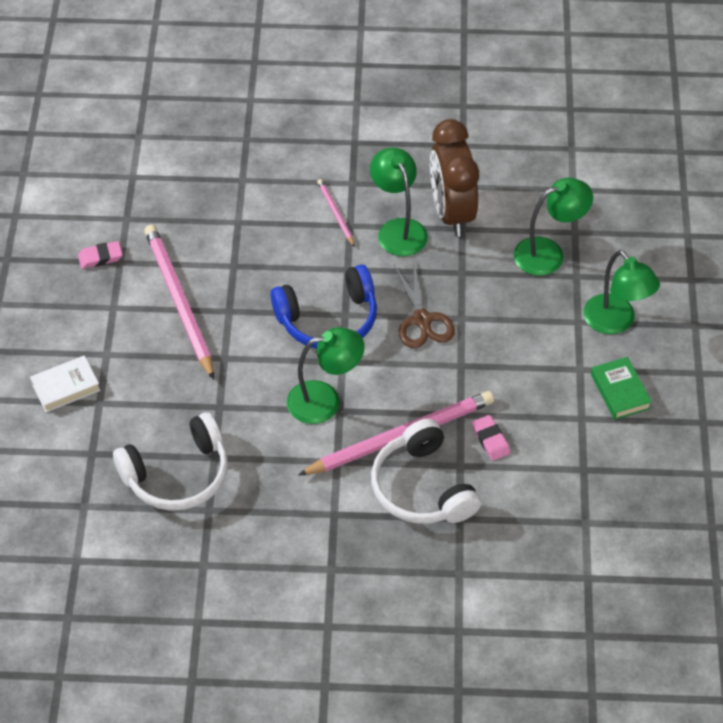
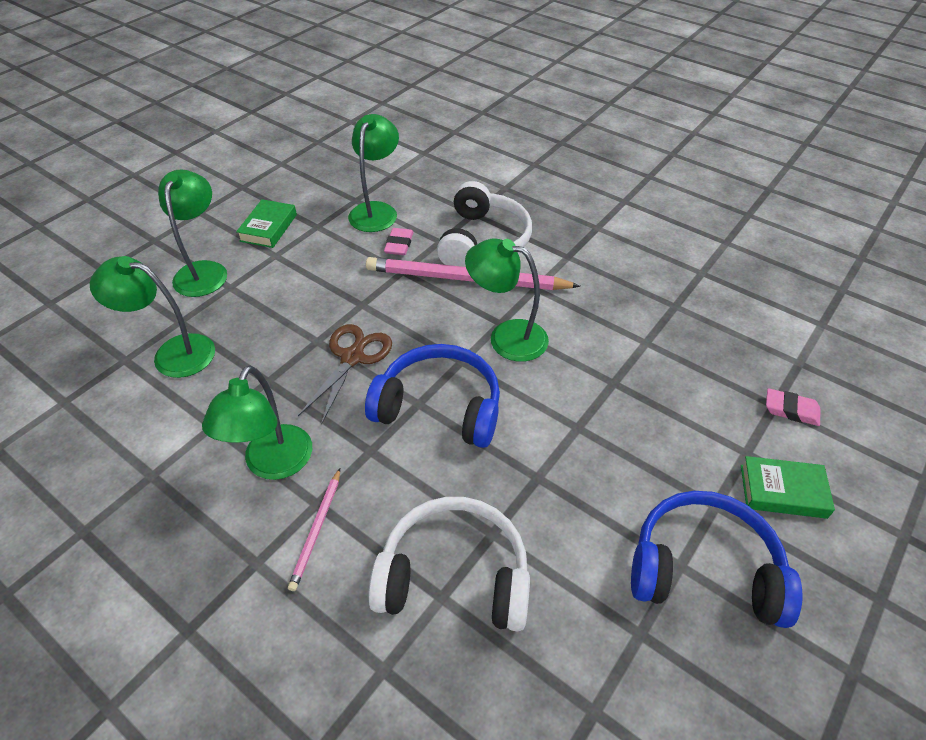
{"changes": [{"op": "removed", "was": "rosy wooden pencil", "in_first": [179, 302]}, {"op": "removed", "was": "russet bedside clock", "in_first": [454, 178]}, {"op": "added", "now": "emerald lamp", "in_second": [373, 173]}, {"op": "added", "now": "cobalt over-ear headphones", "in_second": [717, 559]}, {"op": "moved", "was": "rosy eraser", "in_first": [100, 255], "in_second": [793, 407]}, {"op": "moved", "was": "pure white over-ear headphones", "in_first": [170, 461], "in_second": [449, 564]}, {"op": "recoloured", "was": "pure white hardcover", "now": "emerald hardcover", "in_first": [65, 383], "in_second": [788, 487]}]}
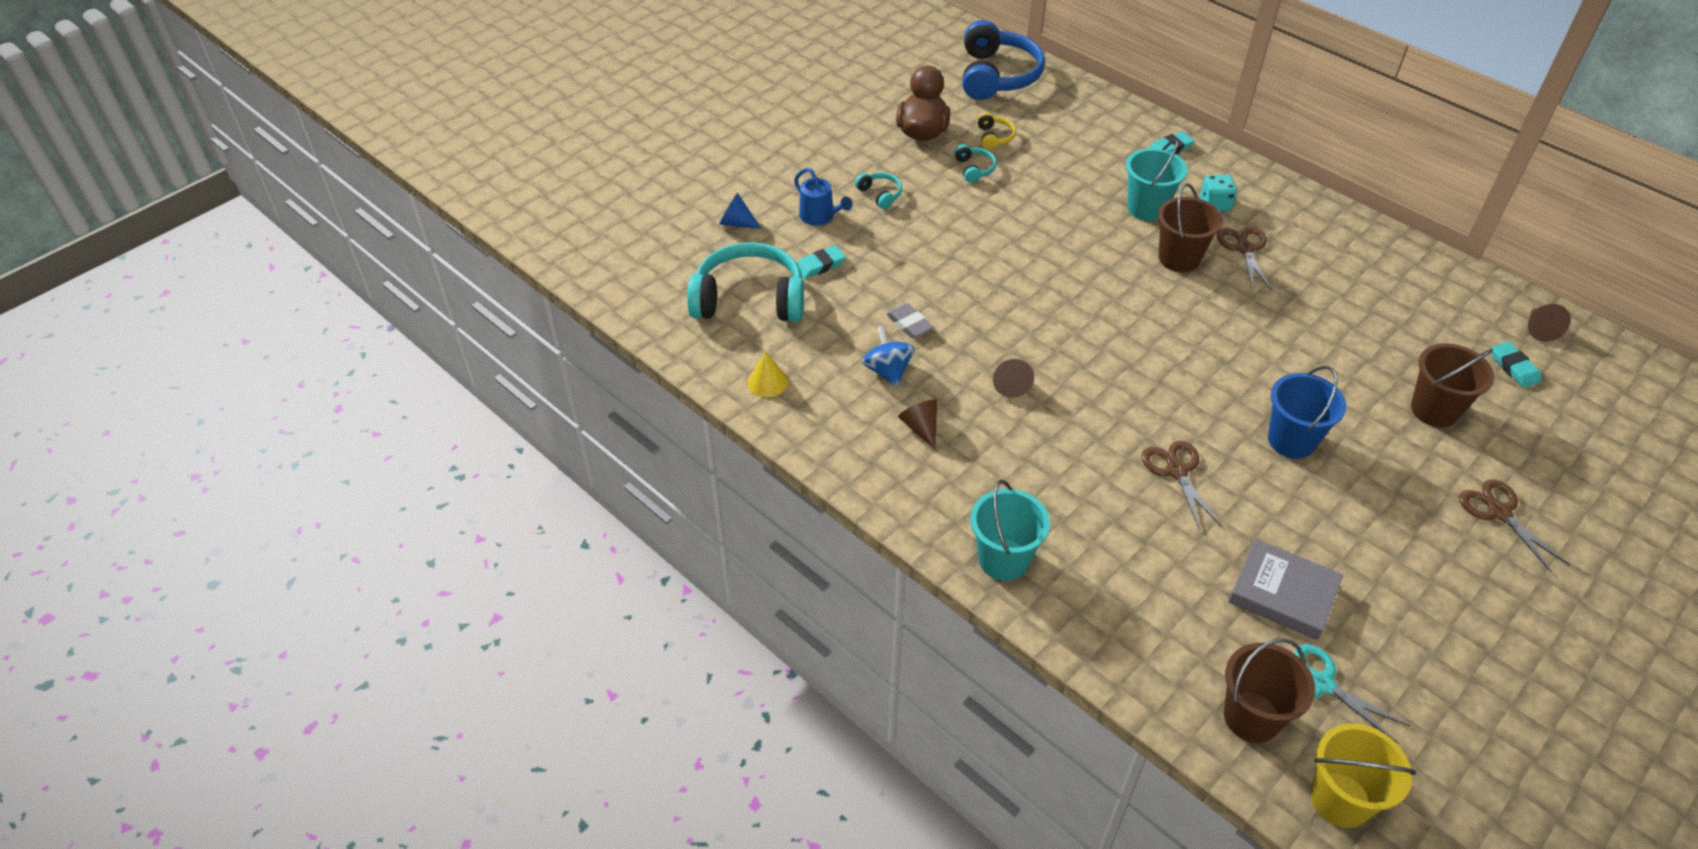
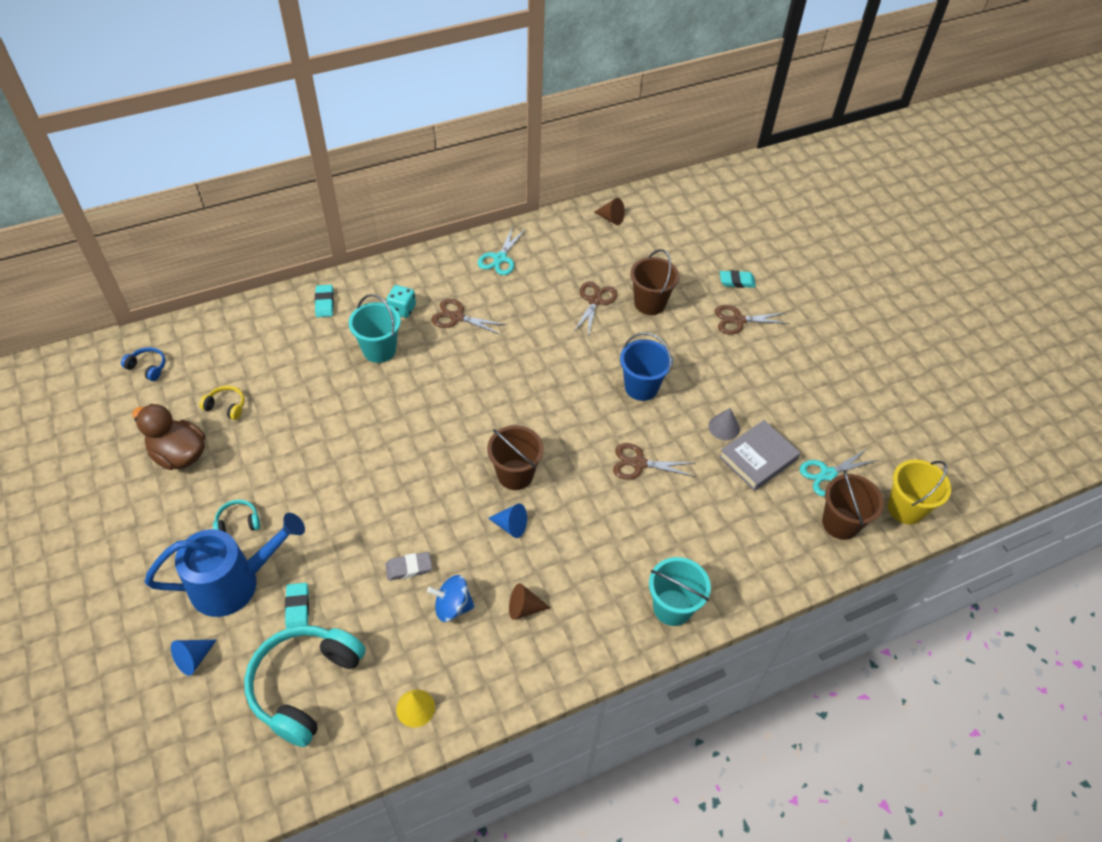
{"changes": [{"op": "removed", "was": "teal over-ear headphones", "in_first": [975, 163]}, {"op": "added", "now": "teal scissors", "in_second": [502, 250]}, {"op": "added", "now": "russet scissors", "in_second": [595, 308]}, {"op": "added", "now": "grey cone", "in_second": [724, 424]}, {"op": "moved", "was": "russet bucket", "in_first": [1190, 227], "in_second": [515, 457]}, {"op": "moved", "was": "teal eraser", "in_first": [1516, 365], "in_second": [738, 279]}, {"op": "recoloured", "was": "russet cone", "now": "cobalt cone", "in_first": [1013, 378], "in_second": [507, 520]}, {"op": "resized", "was": "cobalt sprinkling can", "in_first": [823, 197], "in_second": [225, 565], "ratio": 1.91}, {"op": "resized", "was": "cobalt over-ear headphones", "in_first": [1003, 60], "in_second": [143, 364], "ratio": 0.43}]}
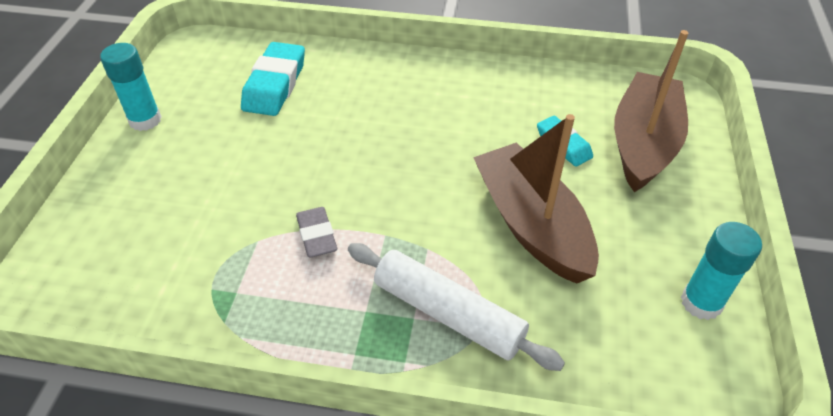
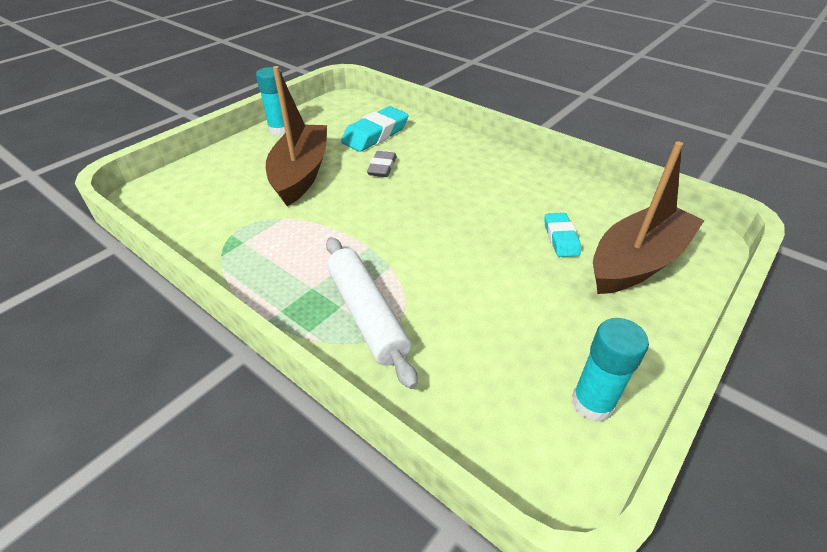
{"changes": [{"op": "moved", "was": "grey eraser", "in_first": [316, 232], "in_second": [382, 164]}, {"op": "moved", "was": "russet toy boat", "in_first": [536, 199], "in_second": [296, 136]}]}
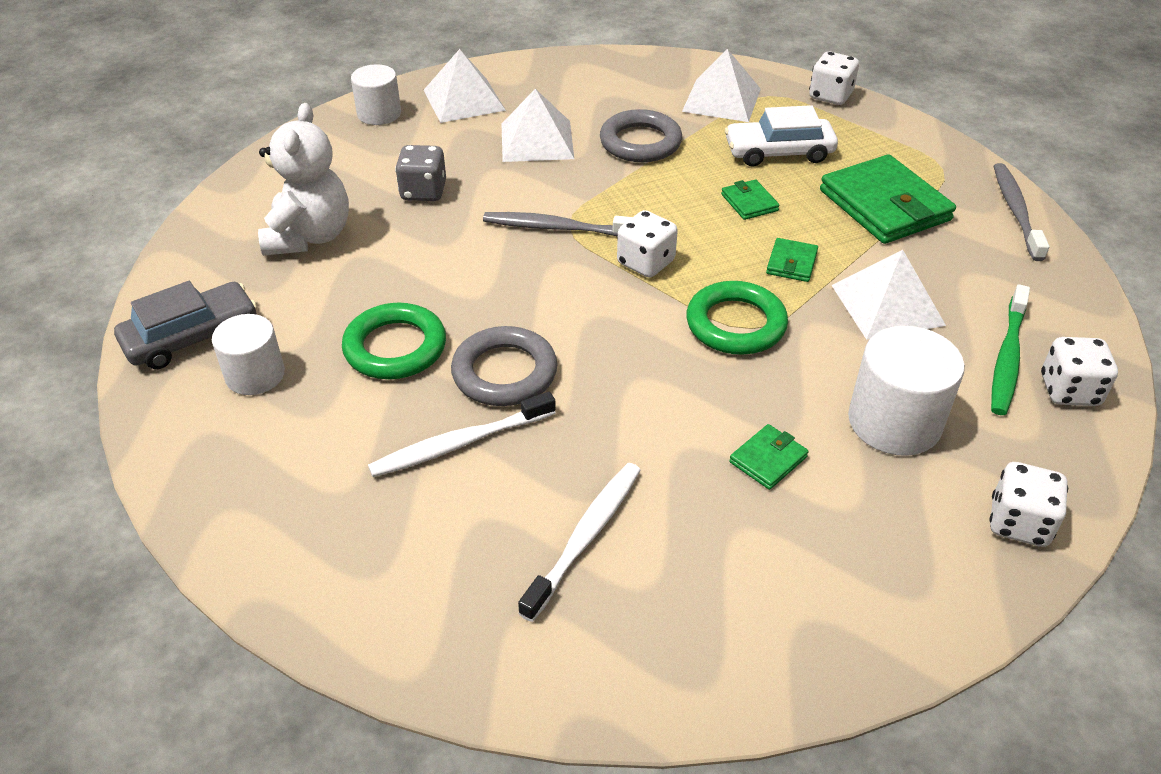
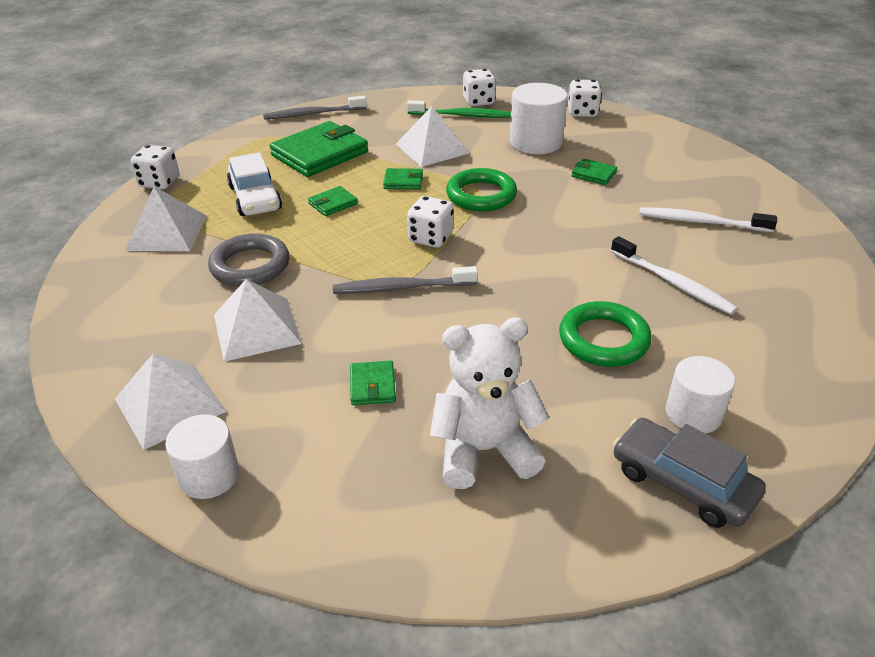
{"changes": [{"op": "removed", "was": "grey hoop", "in_first": [504, 366]}, {"op": "replaced", "was": "grey die", "now": "emerald billfold", "in_first": [420, 173], "in_second": [373, 383]}, {"op": "turned", "was": "grey toothbrush", "in_first": [557, 224], "in_second": [405, 280], "clockwise": 90}]}
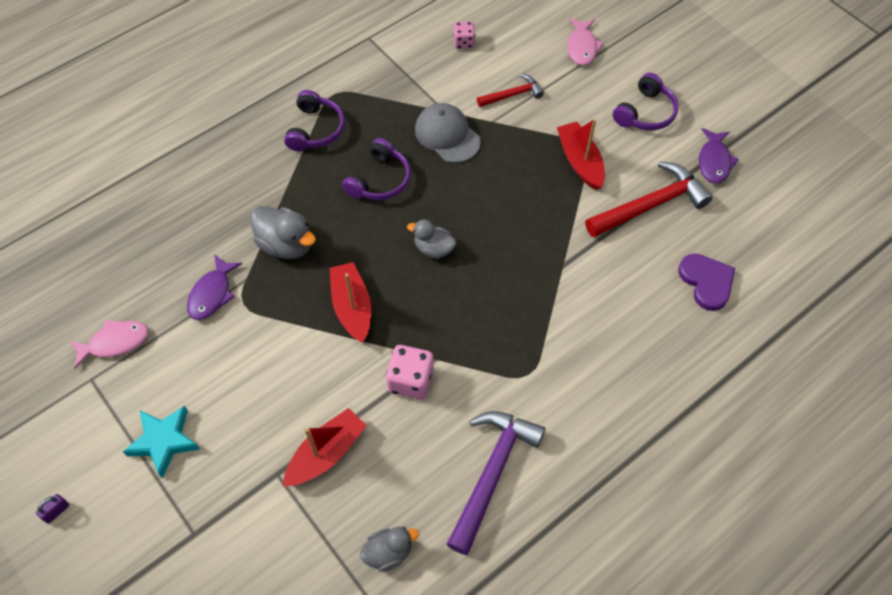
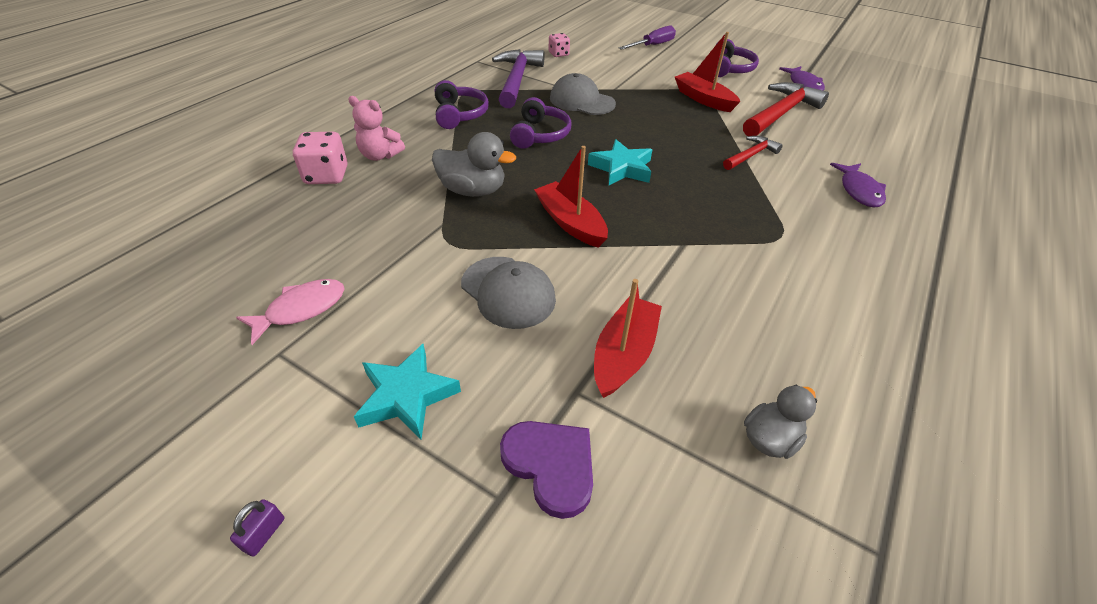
{"changes": [{"op": "added", "now": "rosy teddy", "in_second": [376, 128]}, {"op": "added", "now": "grey peaked cap", "in_second": [508, 293]}, {"op": "moved", "was": "purple fish", "in_first": [214, 287], "in_second": [858, 185]}, {"op": "moved", "was": "rosy die", "in_first": [410, 372], "in_second": [320, 158]}, {"op": "moved", "was": "purple claw hammer", "in_first": [496, 483], "in_second": [518, 78]}, {"op": "moved", "was": "scarlet claw hammer", "in_first": [510, 90], "in_second": [753, 153]}, {"op": "moved", "was": "purple heart", "in_first": [706, 282], "in_second": [546, 470]}, {"op": "replaced", "was": "grey duck", "now": "teal star", "in_first": [431, 239], "in_second": [620, 162]}, {"op": "replaced", "was": "rosy fish", "now": "purple screwdriver", "in_first": [585, 42], "in_second": [647, 38]}]}
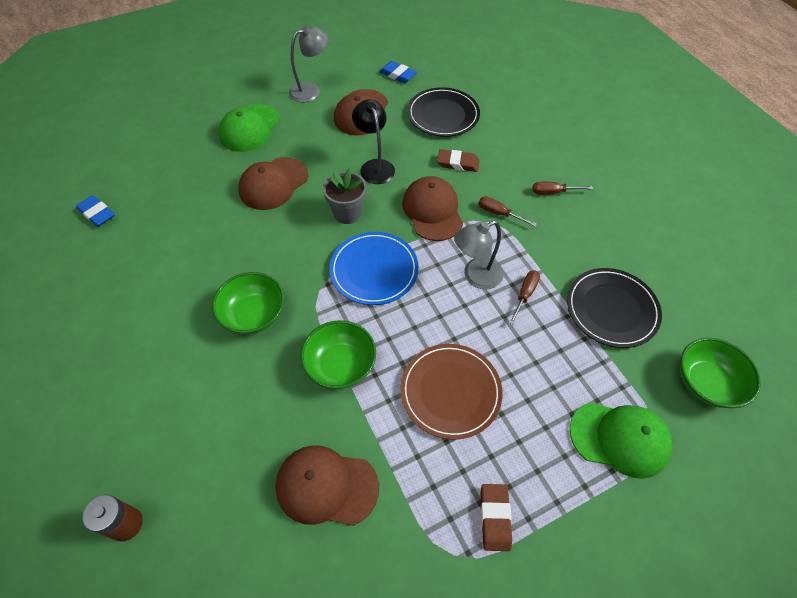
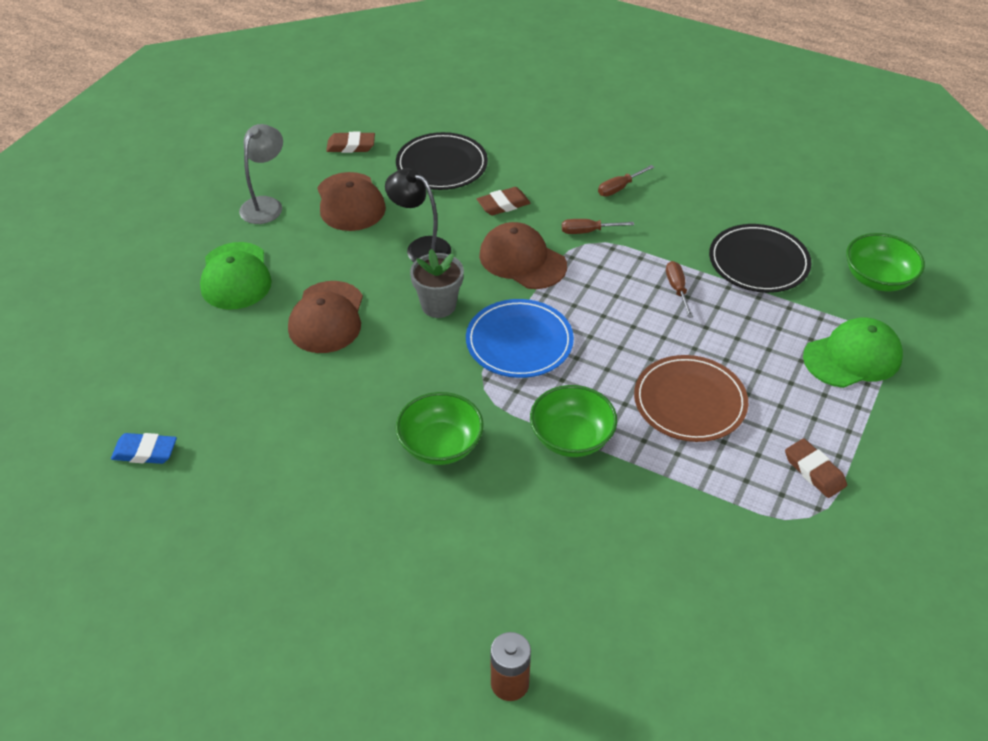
{"changes": [{"op": "removed", "was": "russet peaked cap", "in_first": [327, 485]}, {"op": "removed", "was": "grey lamp", "in_first": [479, 255]}, {"op": "recoloured", "was": "cobalt eraser", "now": "russet eraser", "in_first": [398, 72], "in_second": [350, 142]}]}
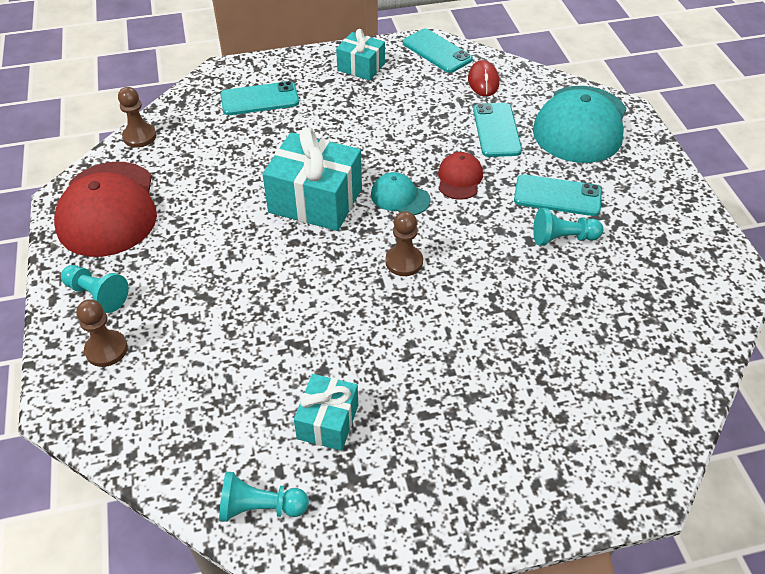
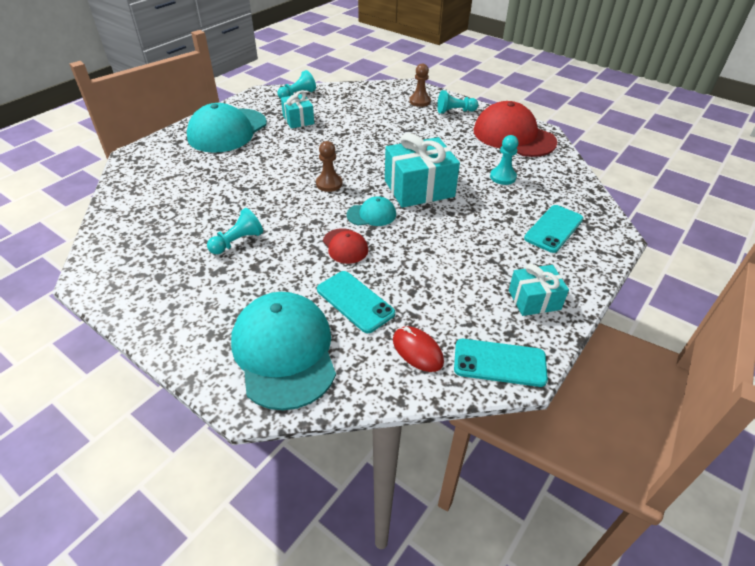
{"changes": [{"op": "removed", "was": "russet game pawn", "in_first": [137, 117]}, {"op": "removed", "was": "teal smartphone", "in_first": [558, 195]}, {"op": "added", "now": "teal peaked cap", "in_second": [227, 128]}, {"op": "added", "now": "teal game pawn", "in_second": [504, 160]}]}
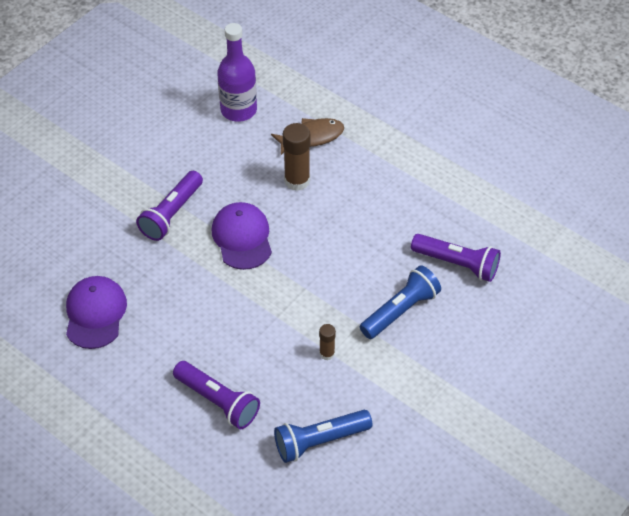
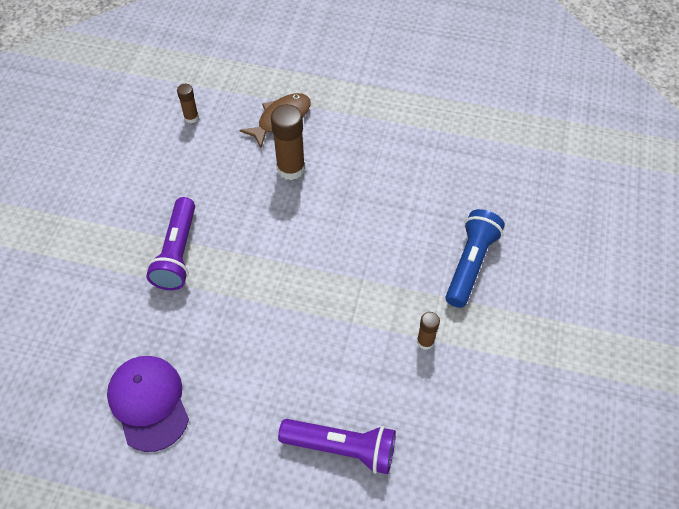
{"changes": [{"op": "removed", "was": "purple peaked cap", "in_first": [242, 236]}, {"op": "removed", "was": "cobalt torch", "in_first": [323, 436]}, {"op": "removed", "was": "purple torch", "in_first": [456, 258]}, {"op": "replaced", "was": "purple drink bottle", "now": "russet stick of glue", "in_first": [237, 72], "in_second": [188, 103]}]}
